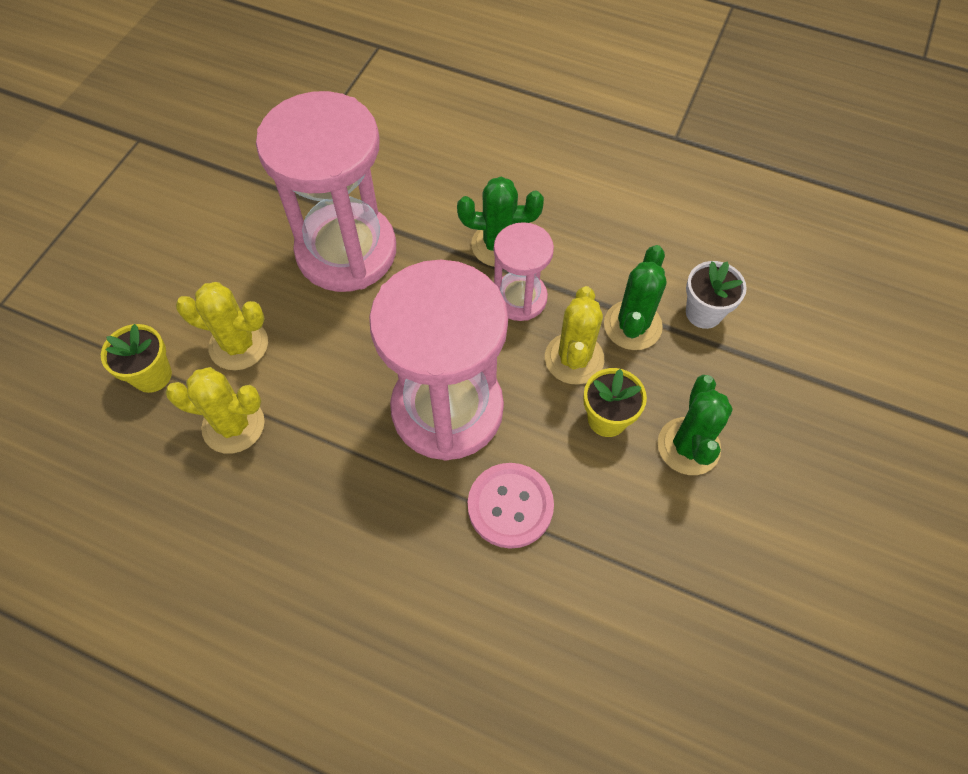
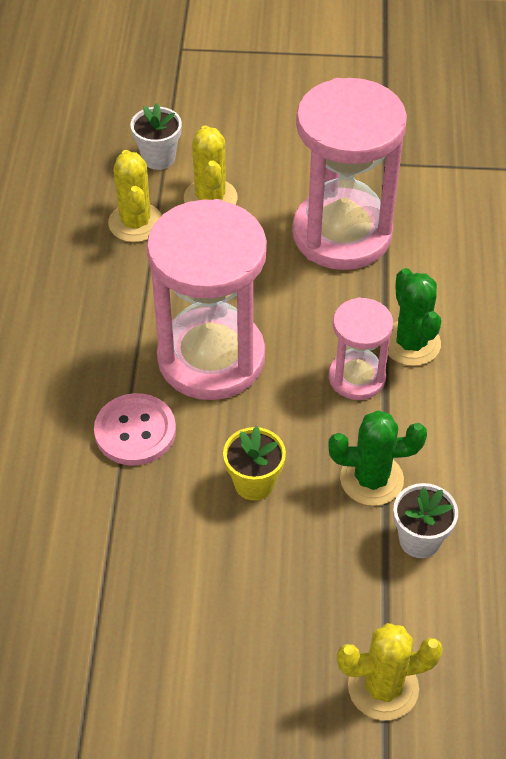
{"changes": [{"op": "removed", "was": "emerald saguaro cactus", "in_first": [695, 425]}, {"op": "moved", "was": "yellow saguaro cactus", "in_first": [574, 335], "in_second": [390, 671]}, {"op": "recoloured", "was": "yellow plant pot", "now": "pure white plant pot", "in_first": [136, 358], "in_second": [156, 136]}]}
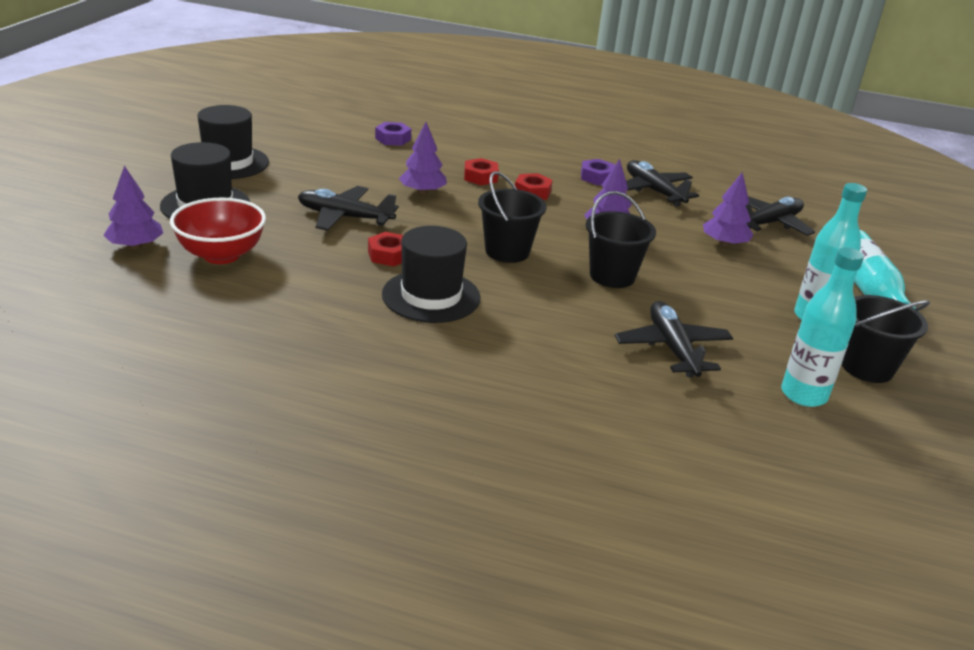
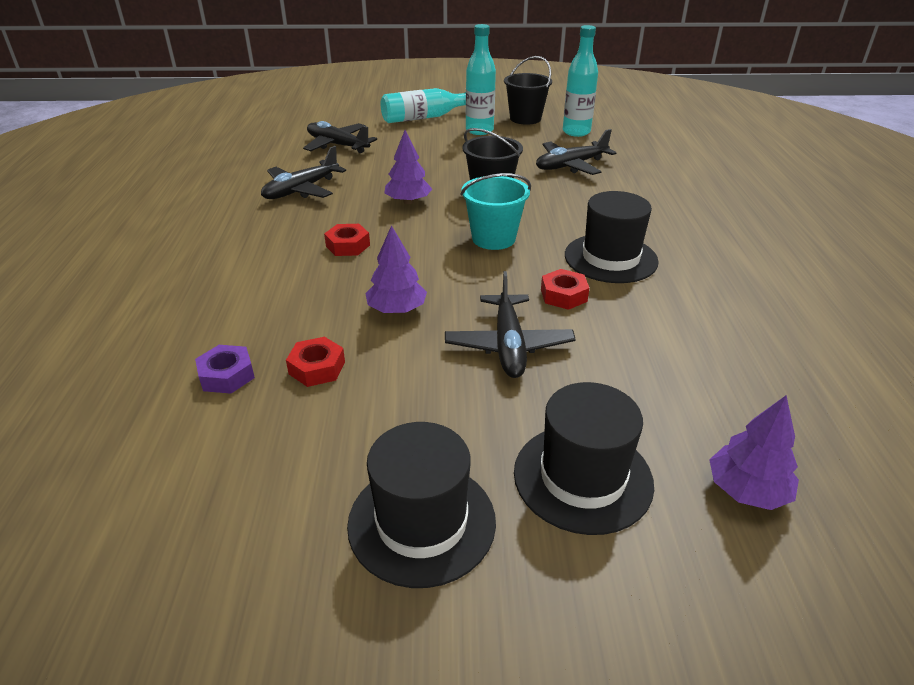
{"changes": [{"op": "removed", "was": "scarlet serving bowl", "in_first": [218, 231]}, {"op": "removed", "was": "purple hex nut", "in_first": [598, 172]}, {"op": "removed", "was": "purple tree", "in_first": [728, 209]}, {"op": "moved", "was": "scarlet hex nut", "in_first": [481, 171], "in_second": [315, 362]}, {"op": "recoloured", "was": "jet-black bucket", "now": "teal bucket", "in_first": [512, 217], "in_second": [495, 211]}]}
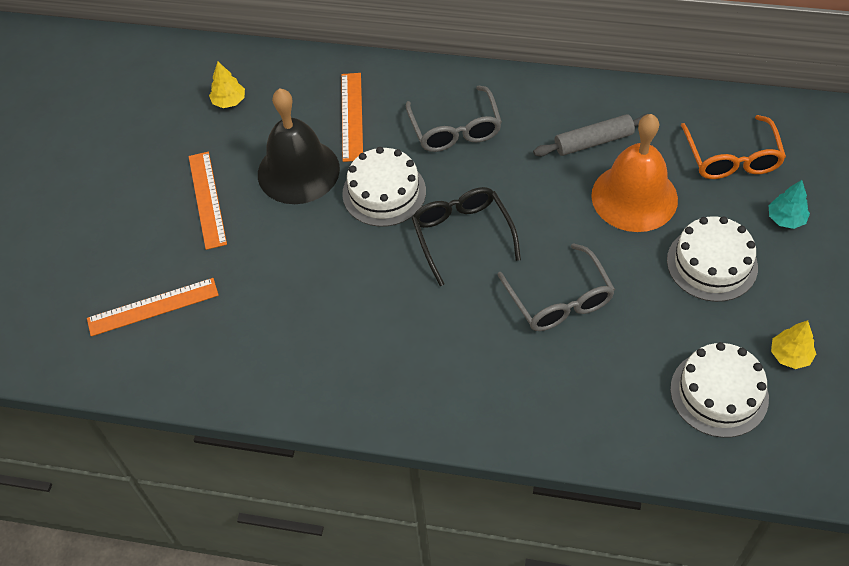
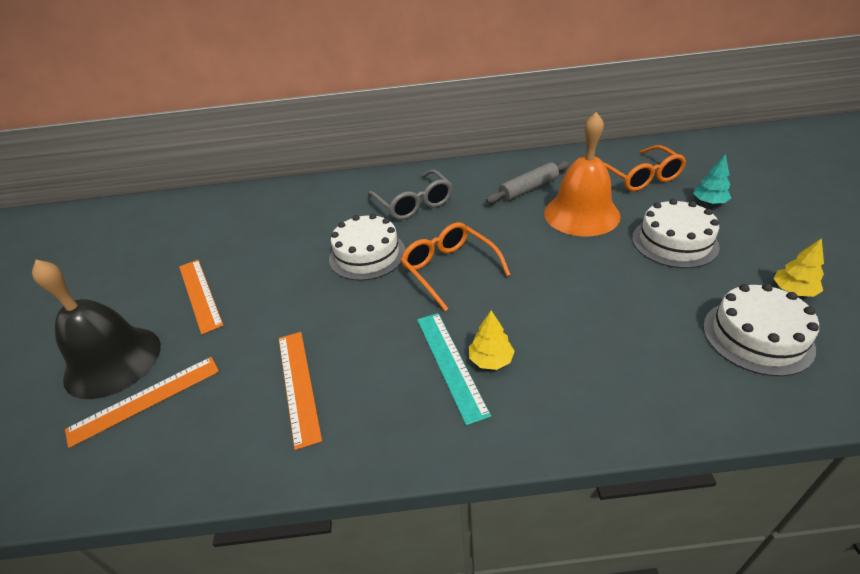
{"changes": [{"op": "removed", "was": "grey eyeglasses", "in_first": [556, 287]}, {"op": "added", "now": "teal straightedge", "in_second": [454, 369]}, {"op": "moved", "was": "yellow tree", "in_first": [227, 84], "in_second": [492, 340]}, {"op": "moved", "was": "jet-black school bell", "in_first": [299, 146], "in_second": [96, 329]}, {"op": "moved", "was": "orange straightedge", "in_first": [352, 117], "in_second": [300, 391]}, {"op": "recoloured", "was": "jet-black eyeglasses", "now": "orange eyeglasses", "in_first": [466, 236], "in_second": [455, 266]}]}
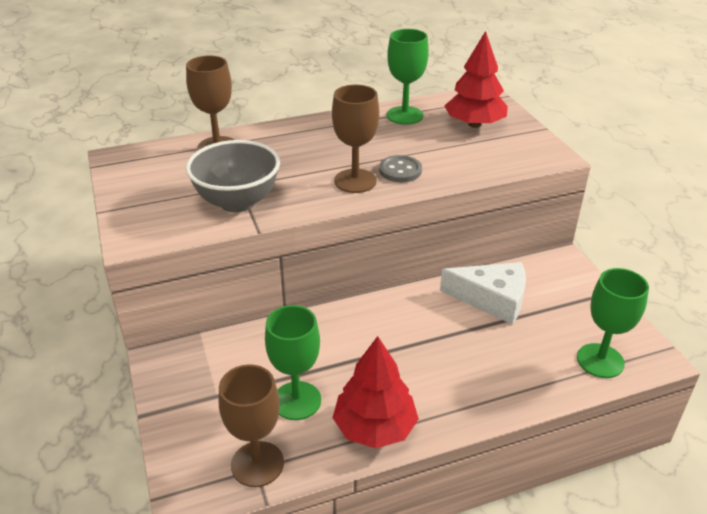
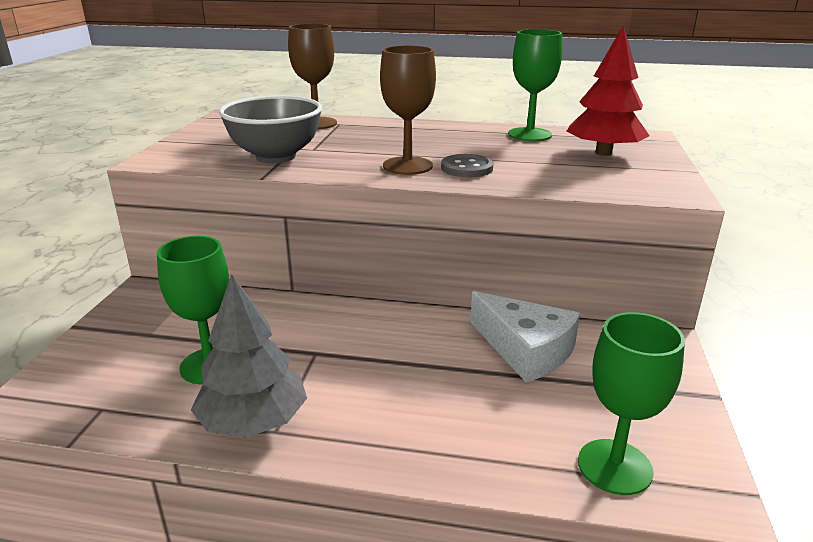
{"changes": [{"op": "removed", "was": "russet wine glass", "in_first": [251, 425]}, {"op": "recoloured", "was": "scarlet tree", "now": "grey tree", "in_first": [376, 392], "in_second": [249, 356]}]}
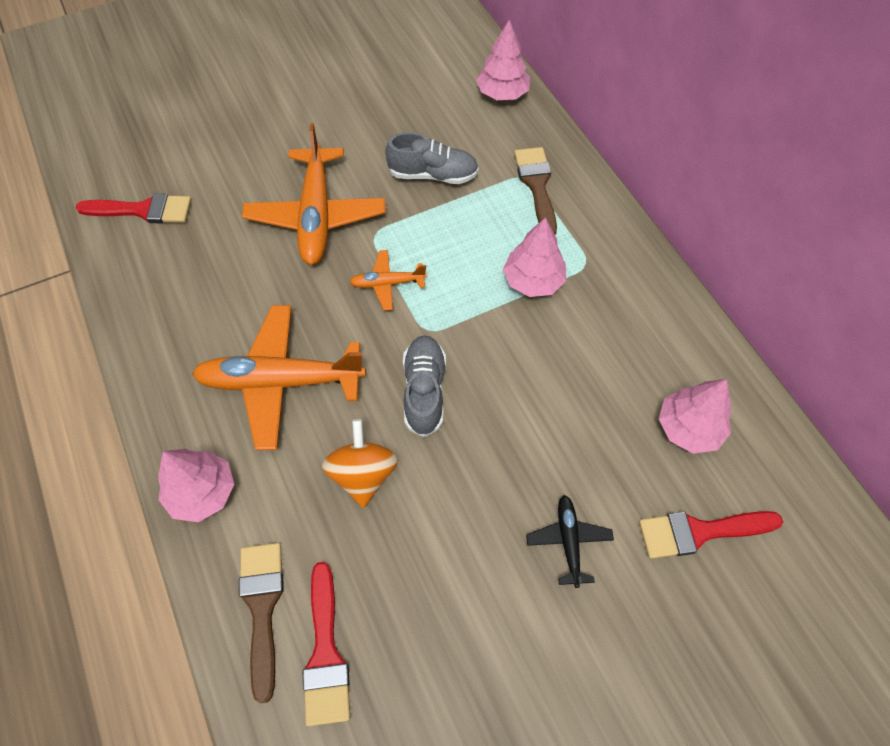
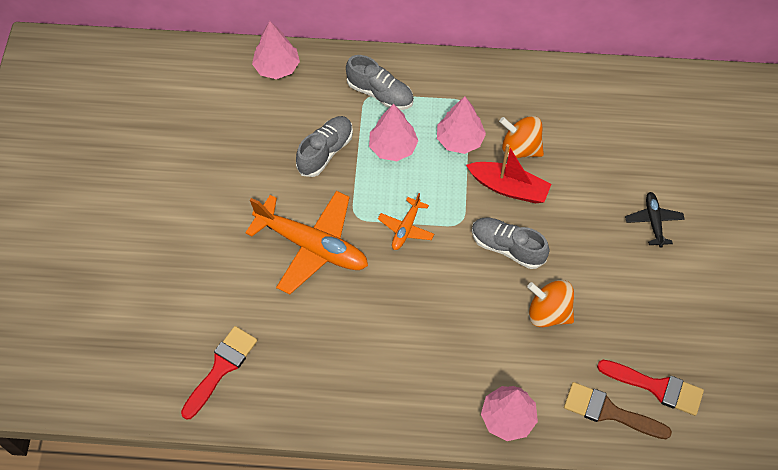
{"changes": [{"op": "removed", "was": "orange aeroplane", "in_first": [279, 377]}, {"op": "removed", "was": "scarlet brush", "in_first": [711, 535]}, {"op": "added", "now": "scarlet toy boat", "in_second": [508, 173]}, {"op": "added", "now": "orange whirligig", "in_second": [521, 137]}, {"op": "moved", "was": "rosy tree", "in_first": [695, 416], "in_second": [393, 132]}, {"op": "replaced", "was": "russet brush", "now": "grey sneaker", "in_first": [535, 190], "in_second": [380, 82]}, {"op": "turned", "was": "jet-black aeroplane", "in_first": [570, 541], "in_second": [655, 220], "clockwise": 60}]}
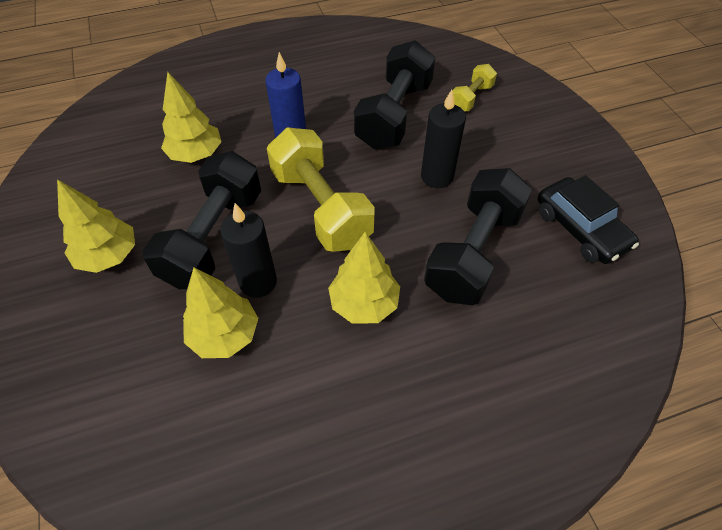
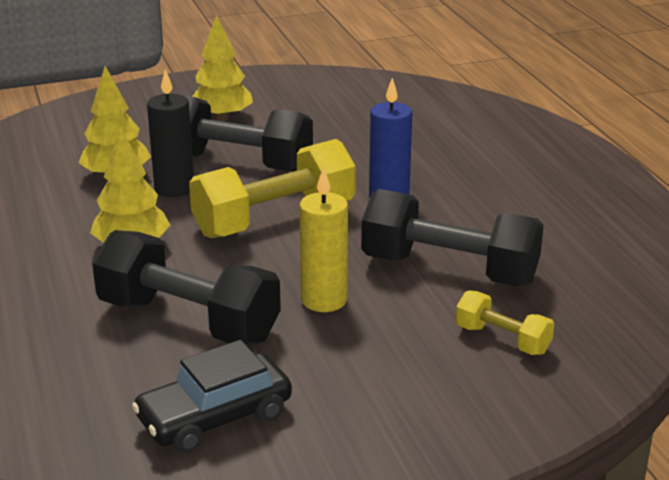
{"changes": [{"op": "removed", "was": "yellow tree", "in_first": [191, 117]}, {"op": "recoloured", "was": "jet-black wax candle", "now": "yellow wax candle", "in_first": [443, 139], "in_second": [323, 239]}]}
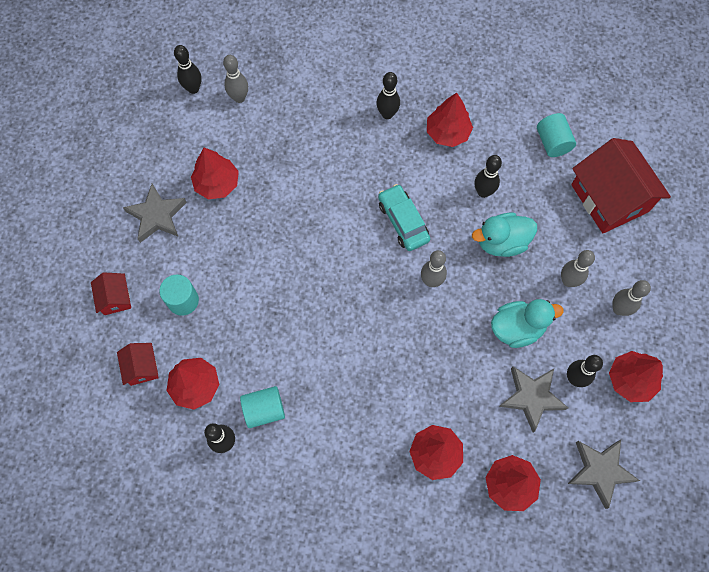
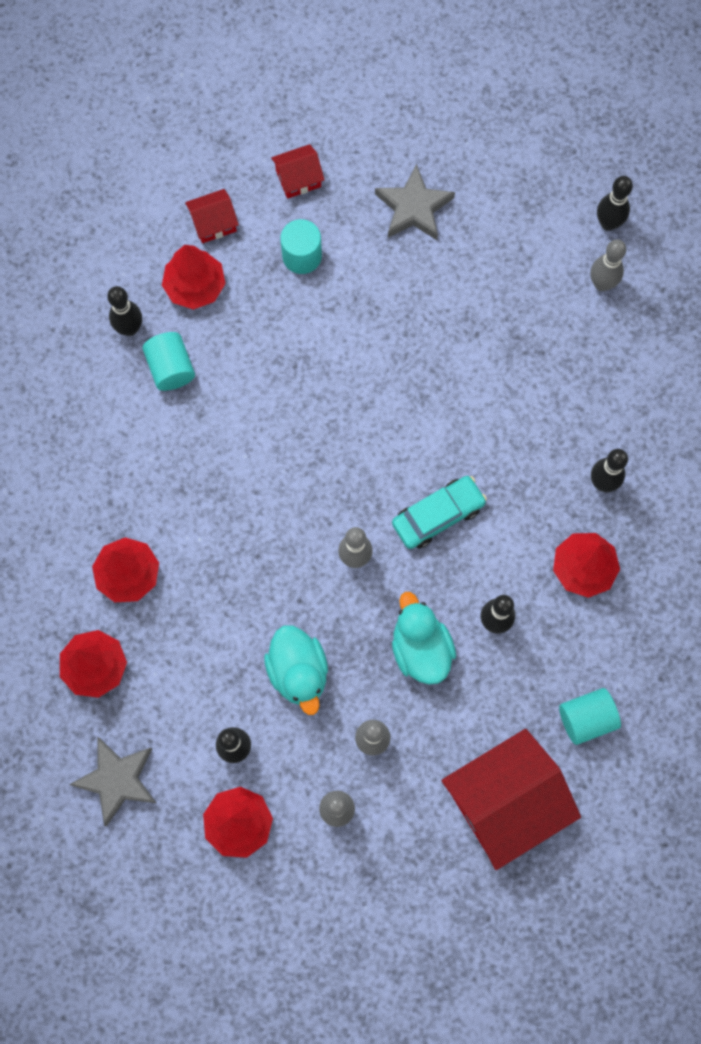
{"changes": [{"op": "removed", "was": "scarlet tree", "in_first": [215, 173]}, {"op": "removed", "was": "grey star", "in_first": [533, 399]}]}
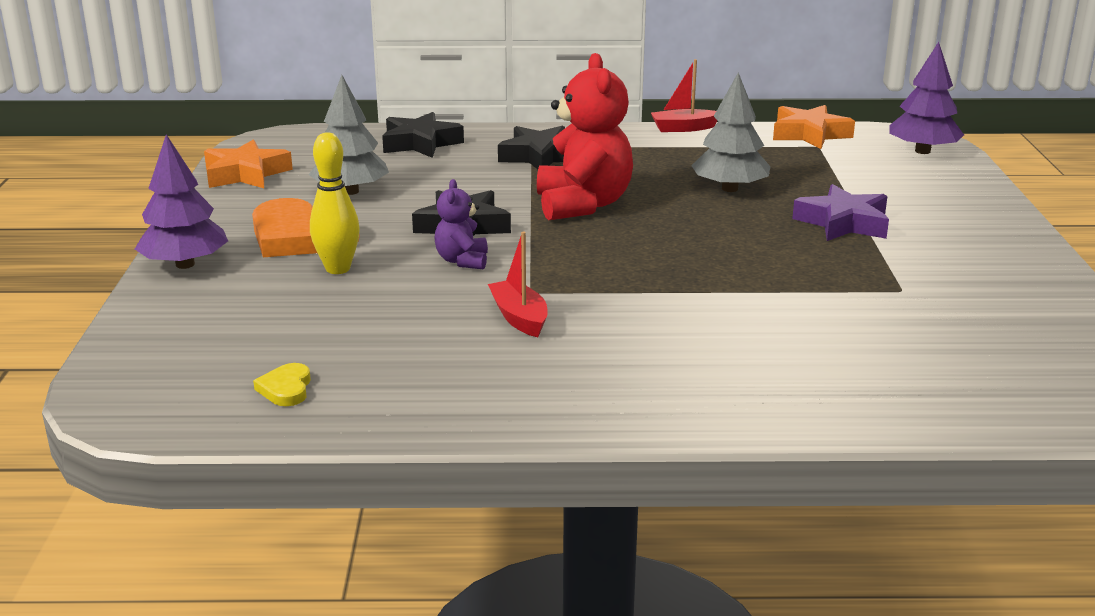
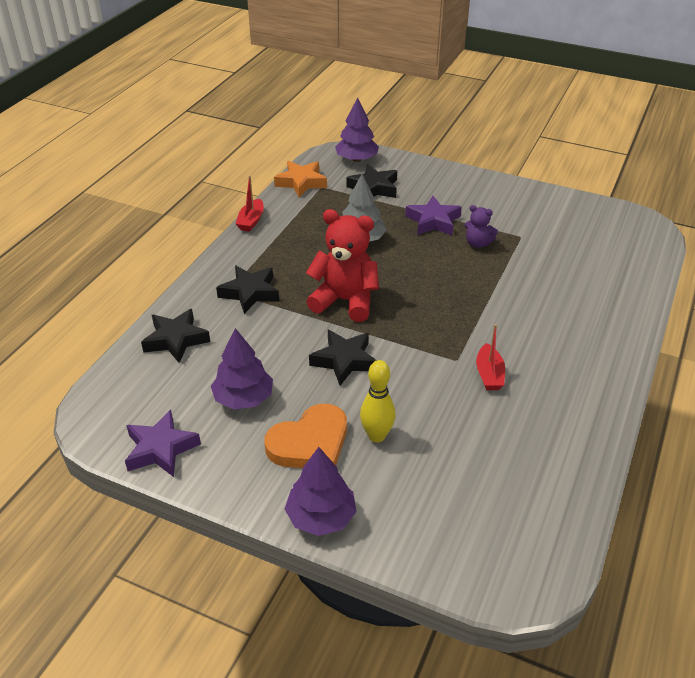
{"changes": [{"op": "removed", "was": "yellow heart", "in_first": [282, 384]}, {"op": "added", "now": "jet-black star", "in_second": [371, 181]}, {"op": "moved", "was": "purple teddy", "in_first": [461, 224], "in_second": [481, 226]}, {"op": "recoloured", "was": "orange star", "now": "purple star", "in_first": [248, 163], "in_second": [163, 443]}, {"op": "recoloured", "was": "grey tree", "now": "purple tree", "in_first": [349, 135], "in_second": [242, 368]}, {"op": "turned", "was": "scarlet toy boat", "in_first": [518, 284], "in_second": [490, 357], "clockwise": -90}]}
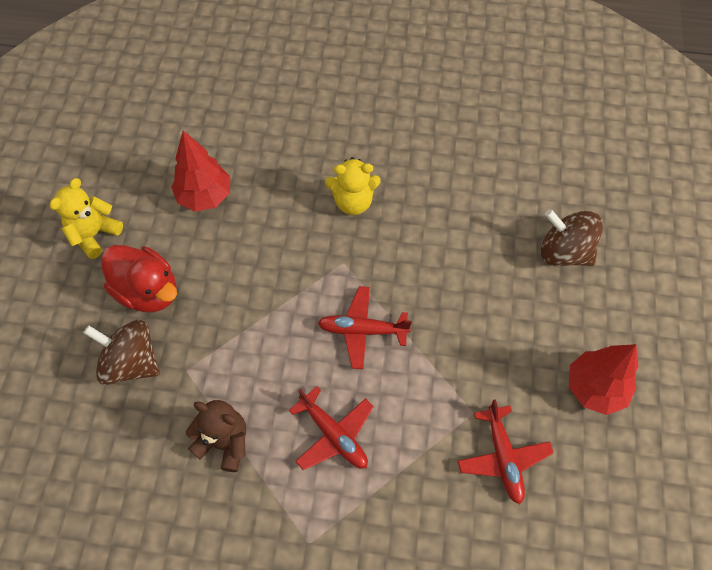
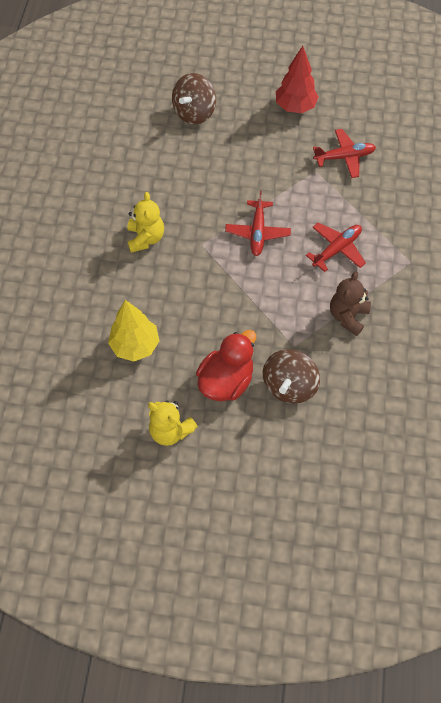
{"changes": [{"op": "recoloured", "was": "scarlet tree", "now": "yellow tree", "in_first": [200, 171], "in_second": [133, 331]}]}
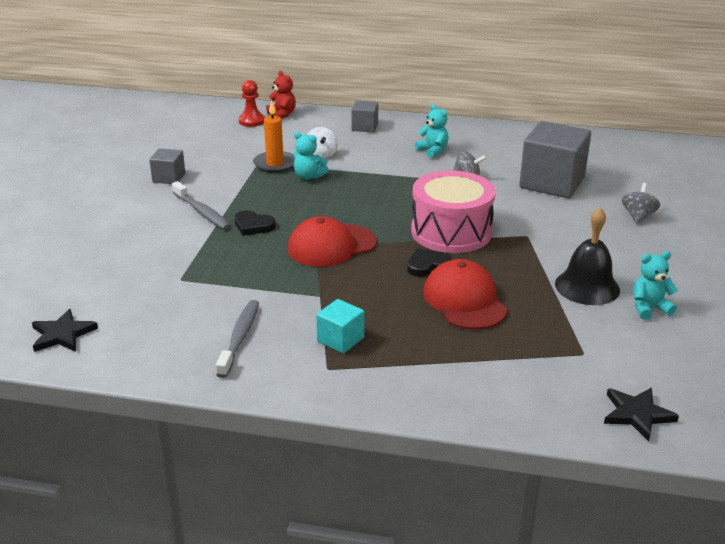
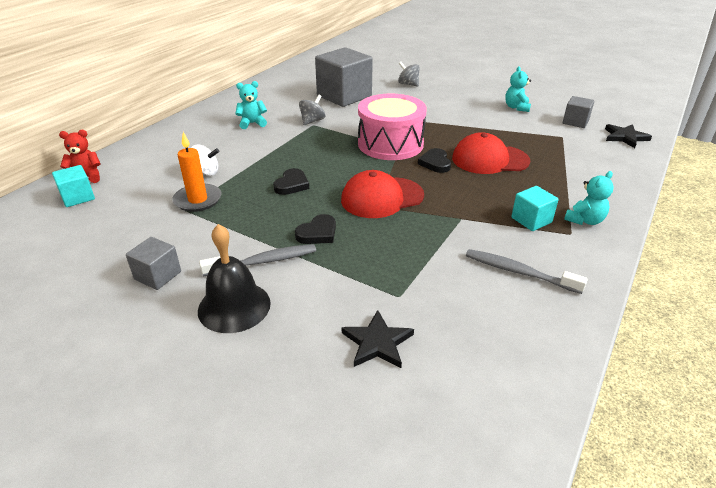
{"changes": [{"op": "added", "now": "jet-black heart", "in_second": [291, 181]}, {"op": "moved", "was": "jet-black star", "in_first": [65, 330], "in_second": [378, 339]}, {"op": "moved", "was": "teal teddy", "in_first": [311, 156], "in_second": [589, 198]}, {"op": "moved", "was": "grey solid cube", "in_first": [364, 116], "in_second": [579, 112]}, {"op": "moved", "was": "jet-black school bell", "in_first": [587, 256], "in_second": [234, 278]}, {"op": "replaced", "was": "scarlet game pawn", "now": "teal solid cube", "in_first": [252, 103], "in_second": [73, 186]}, {"op": "turned", "was": "scarlet peaked cap", "in_first": [332, 241], "in_second": [382, 194], "clockwise": 75}]}
